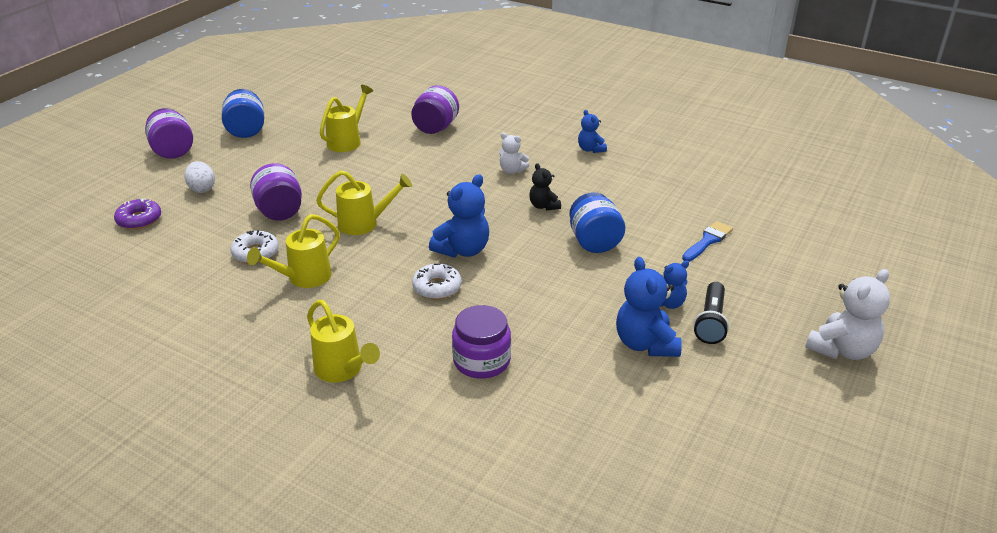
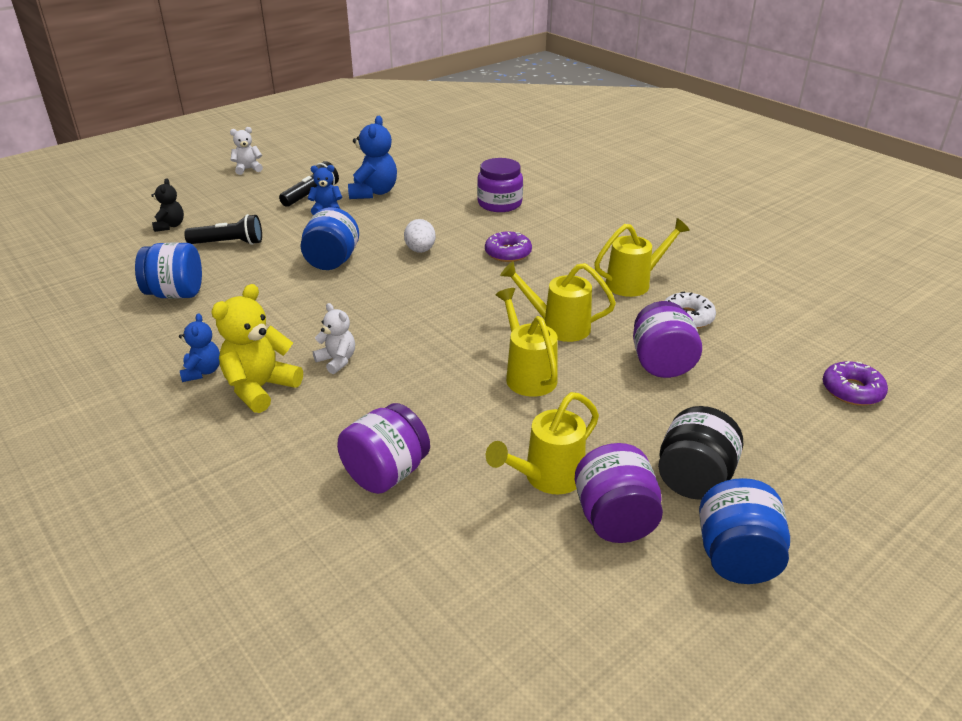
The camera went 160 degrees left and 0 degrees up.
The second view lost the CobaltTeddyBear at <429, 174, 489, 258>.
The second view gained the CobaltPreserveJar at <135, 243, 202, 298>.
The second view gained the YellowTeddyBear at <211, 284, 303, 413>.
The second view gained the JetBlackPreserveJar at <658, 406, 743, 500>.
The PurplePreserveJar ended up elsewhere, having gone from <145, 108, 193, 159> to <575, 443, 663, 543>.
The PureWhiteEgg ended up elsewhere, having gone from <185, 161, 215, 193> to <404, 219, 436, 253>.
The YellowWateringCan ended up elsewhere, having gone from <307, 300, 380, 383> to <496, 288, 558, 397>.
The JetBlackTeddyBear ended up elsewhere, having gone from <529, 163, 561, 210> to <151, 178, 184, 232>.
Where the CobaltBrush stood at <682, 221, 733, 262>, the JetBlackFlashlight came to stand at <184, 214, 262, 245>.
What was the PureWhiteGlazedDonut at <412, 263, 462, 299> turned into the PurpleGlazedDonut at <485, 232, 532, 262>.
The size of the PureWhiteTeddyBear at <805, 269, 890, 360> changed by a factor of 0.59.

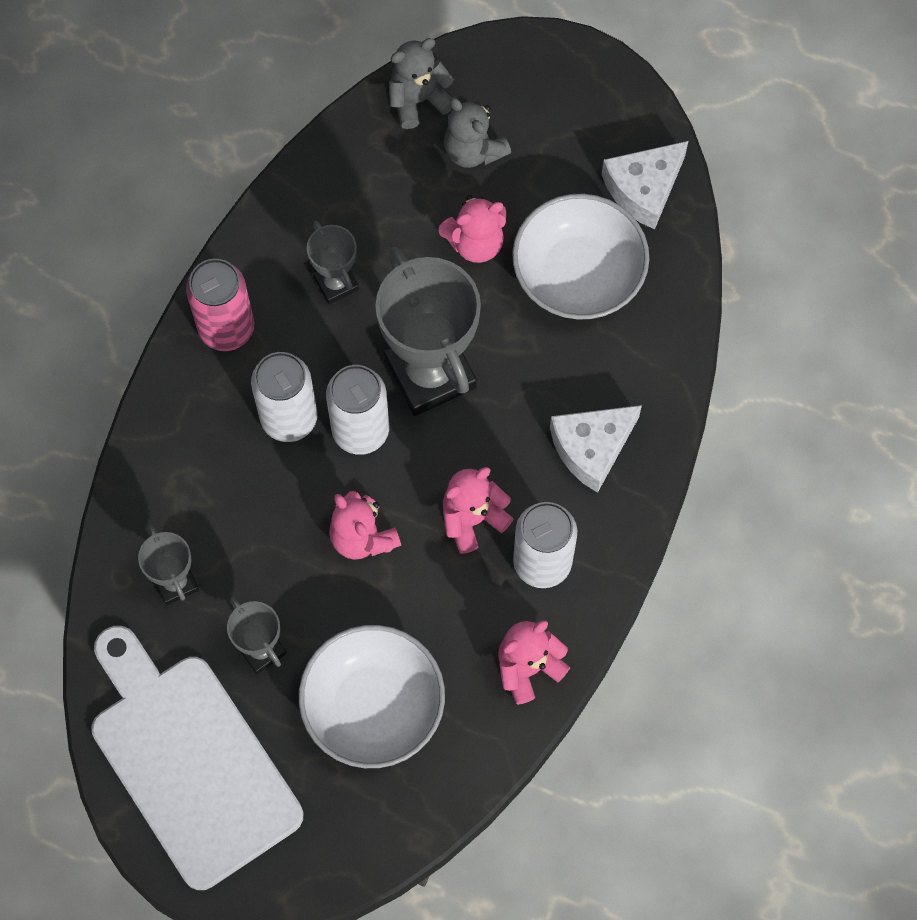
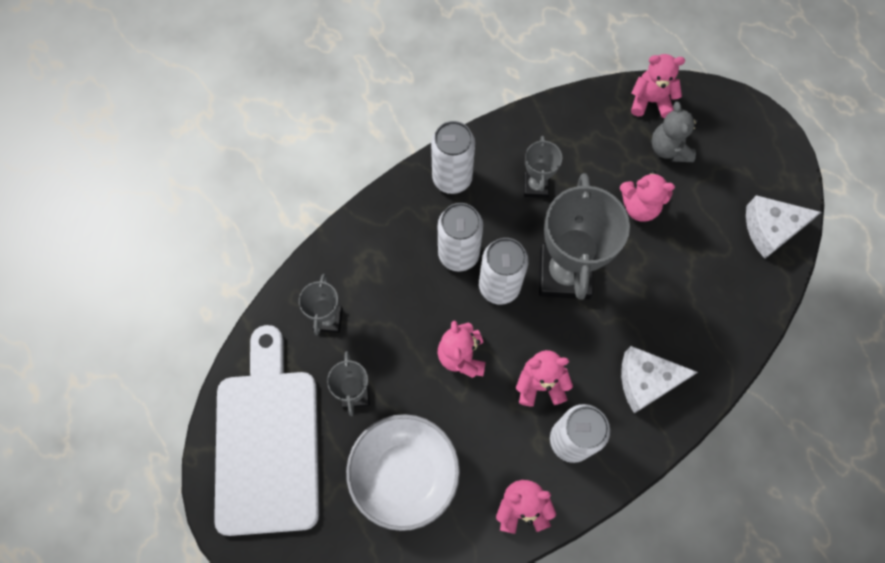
The camera went 30 degrees right and 0 degrees up.
The second view lost the PureWhiteBowl at <512, 194, 649, 320>.
What was the RosePinkTin at <186, 259, 254, 351> turned into the PureWhiteTin at <431, 121, 475, 194>.
What was the GrayTeddyBear at <389, 38, 454, 129> turned into the RosePinkTeddyBear at <631, 54, 685, 118>.

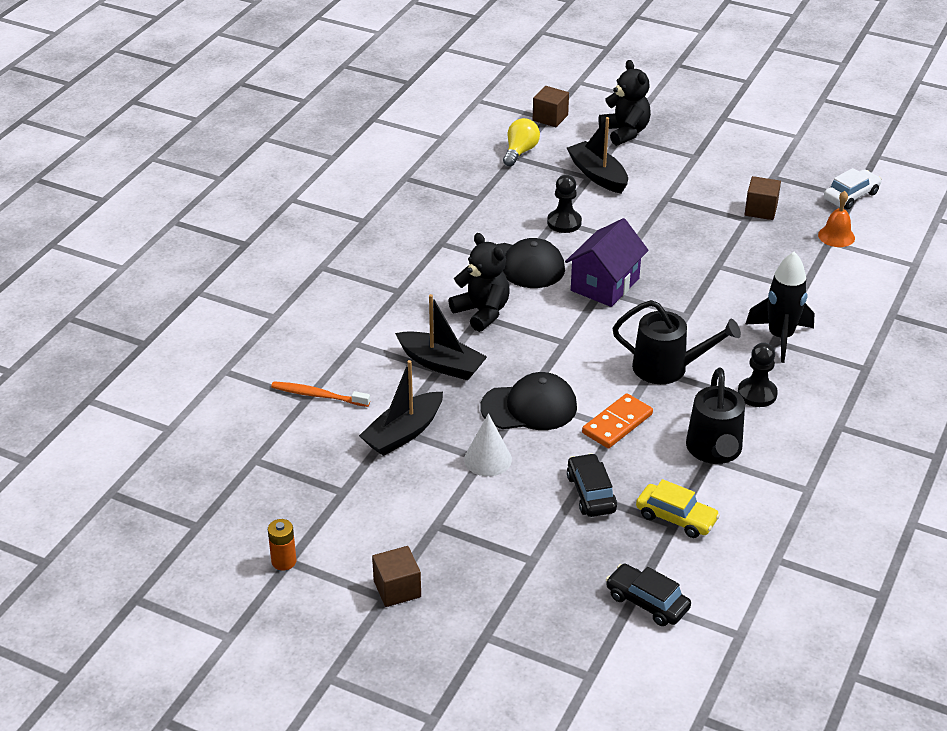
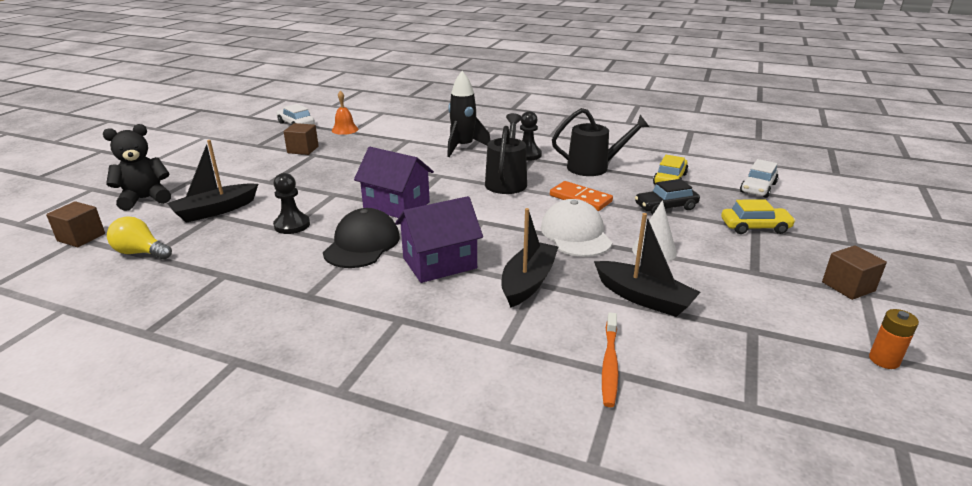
The camera went 95 degrees left and 10 degrees down.
The second view gained the YellowAutomobile at <721, 199, 796, 234>.
Where the JetBlackTeddyBear stood at <448, 233, 510, 332>, the PurpleToyHouse came to stand at <395, 196, 483, 283>.
What was the JetBlackPeakedCap at <480, 372, 577, 430> turned into the PureWhitePeakedCap at <541, 199, 612, 257>.
What was the JetBlackAutomobile at <606, 563, 691, 626> turned into the PureWhiteAutomobile at <740, 159, 779, 198>.

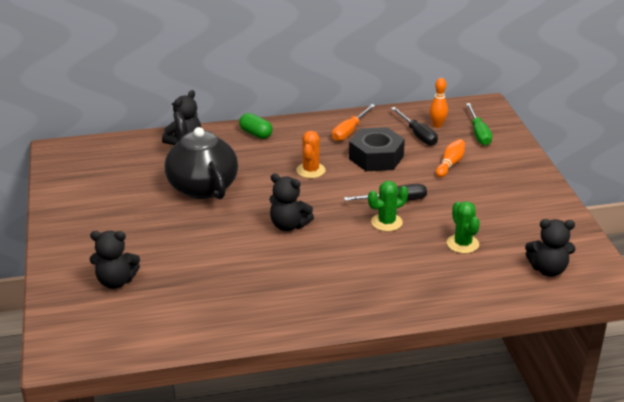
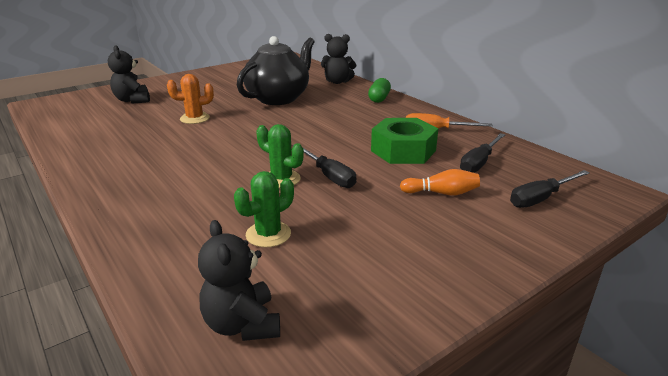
The camera went 65 degrees right and 5 degrees down.
The second view lost the JetBlackTeddyBear at <269, 173, 314, 231>.
The second view lost the OrangeColouredBowlingPin at <430, 78, 448, 128>.
The OrangeColouredCactus ended up elsewhere, having gone from <296, 131, 326, 178> to <167, 74, 214, 124>.
What was the JetBlackHexagonNut at <349, 127, 405, 171> turned into the GreenHexagonNut at <371, 118, 438, 164>.
What was the GreenFlatScrewdriver at <466, 103, 492, 146> turned into the JetBlackFlatScrewdriver at <510, 170, 590, 208>.

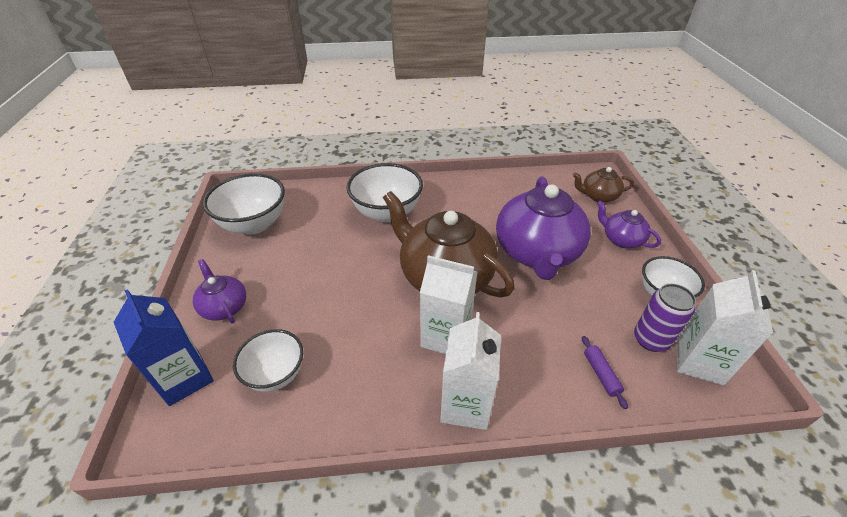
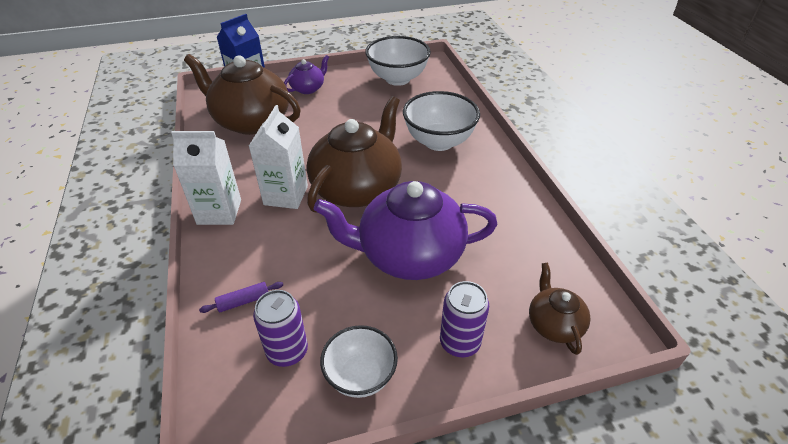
The camera went 80 degrees right and 0 degrees up.
The second view lost the PureWhiteCarton at <676, 270, 773, 385>.
Where the PureWhiteBowl stood at <233, 329, 303, 392>, the RussetTeaPot came to stand at <184, 54, 301, 135>.
Where the PurpleTeaPot stood at <597, 200, 661, 248>, the PurpleTin came to stand at <440, 281, 489, 357>.

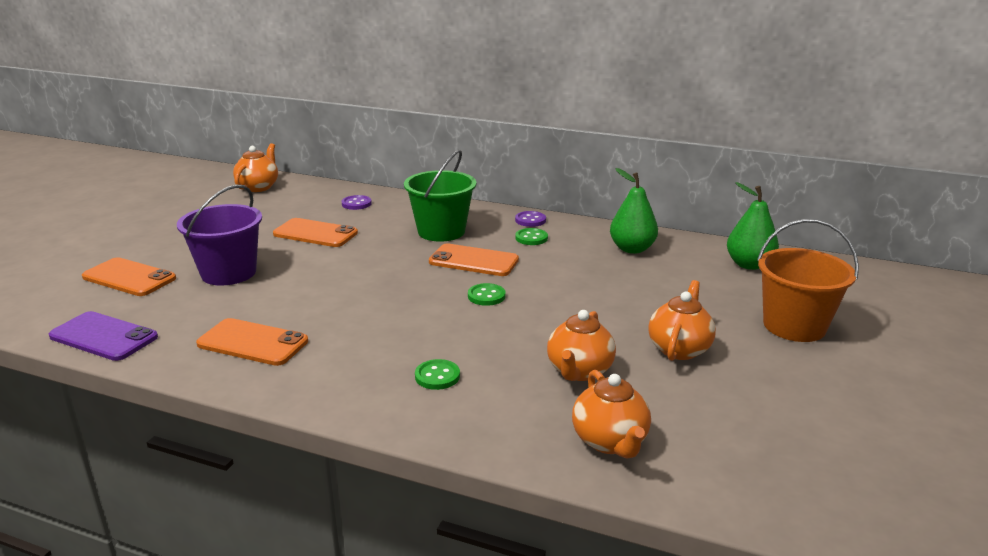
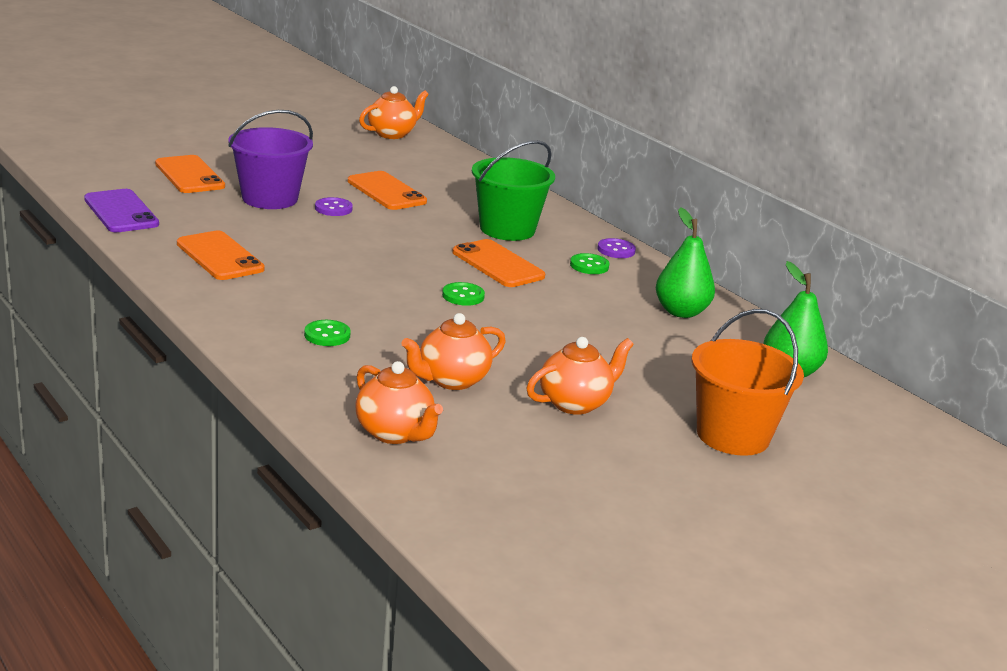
The camera went 30 degrees right and 0 degrees up.
The PurpleSewingButton ended up elsewhere, having gone from <342, 195, 372, 210> to <315, 197, 353, 216>.
The OrangeColouredTeaPot at <572, 370, 651, 458> ended up facing another way, 60 degrees counterclockwise from before.

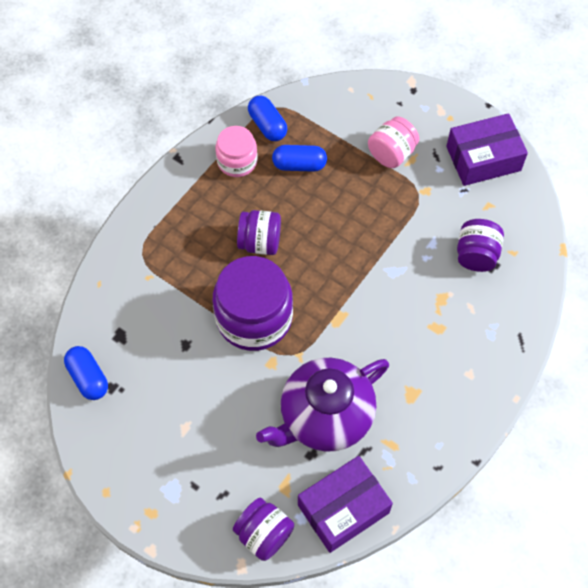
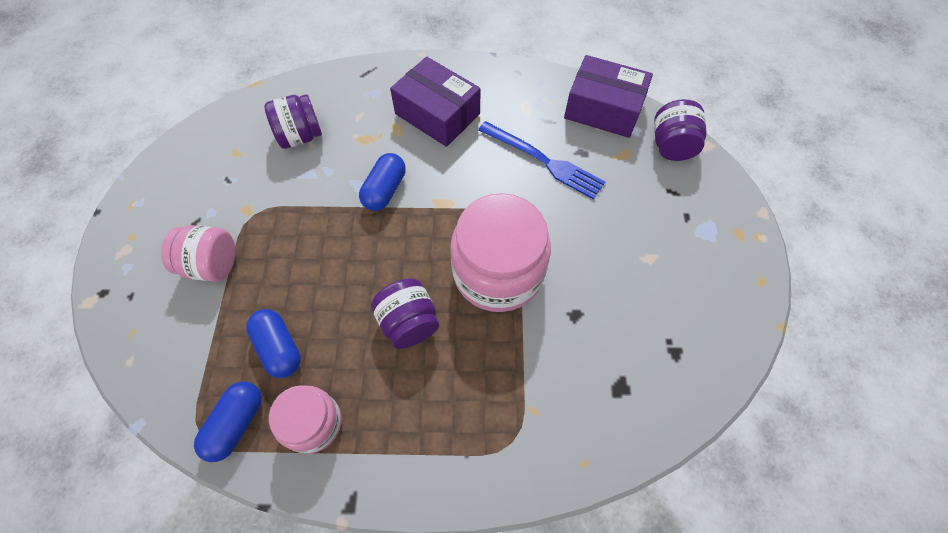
The camera went 125 degrees left and 0 degrees up.
The CobaltCapsule ended up elsewhere, having gone from <64, 346, 108, 400> to <359, 153, 406, 211>.
The PurplePackage ended up elsewhere, having gone from <446, 113, 528, 186> to <390, 57, 481, 147>.
Where the PurpleTeaPot stood at <256, 358, 389, 452>, the CobaltDinnerFork came to stand at <478, 121, 605, 199>.
What was the PurplePreserveJar at <213, 256, 293, 351> turned into the RosePinkPreserveJar at <450, 193, 551, 312>.

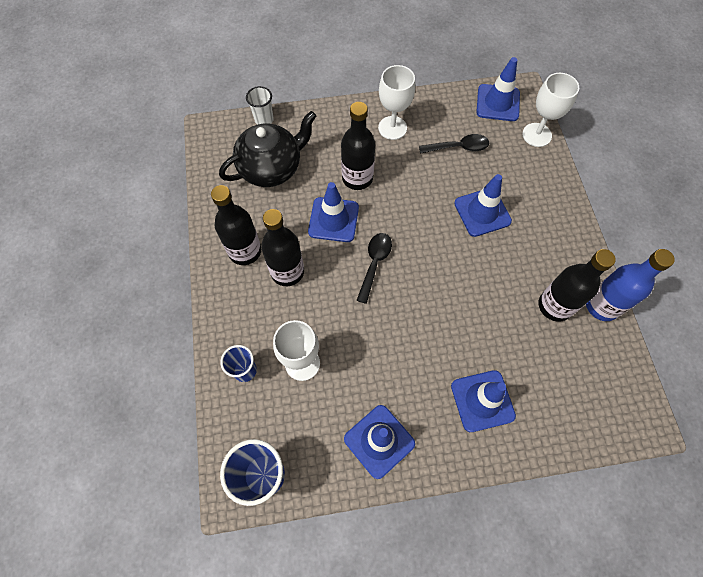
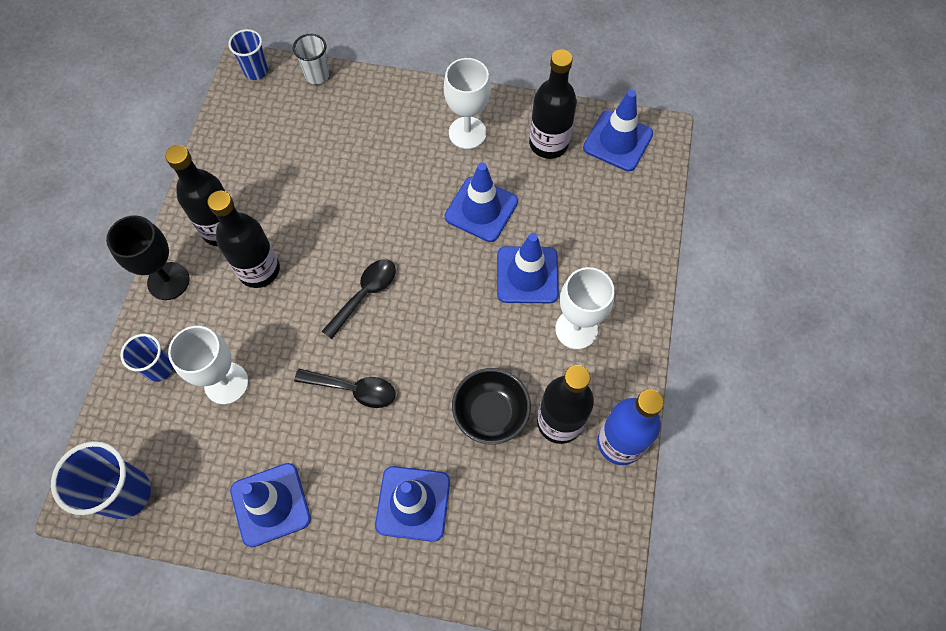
The camera went 20 degrees right and 0 degrees up.
The second view lost the JetBlackTeaPot at <219, 111, 316, 187>.
The second view gained the JetBlackWineGlass at <106, 215, 190, 300>.
The second view gained the CobaltTumbler at <228, 29, 268, 80>.
The second view gained the JetBlackBowl at <452, 368, 531, 444>.
The CobaltTrafficCone ended up elsewhere, having gone from <308, 182, 359, 242> to <445, 163, 518, 242>.
The JetBlackFlask ended up elsewhere, having gone from <341, 102, 375, 190> to <529, 49, 577, 159>.
The JetBlackSpoon ended up elsewhere, having gone from <419, 134, 489, 154> to <294, 369, 396, 408>.
The PureWhiteWineGlass ended up elsewhere, having gone from <522, 73, 579, 147> to <555, 267, 614, 349>.

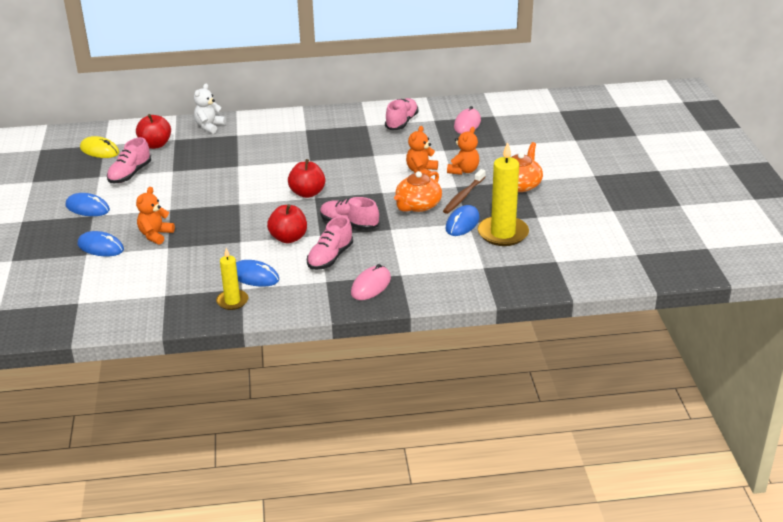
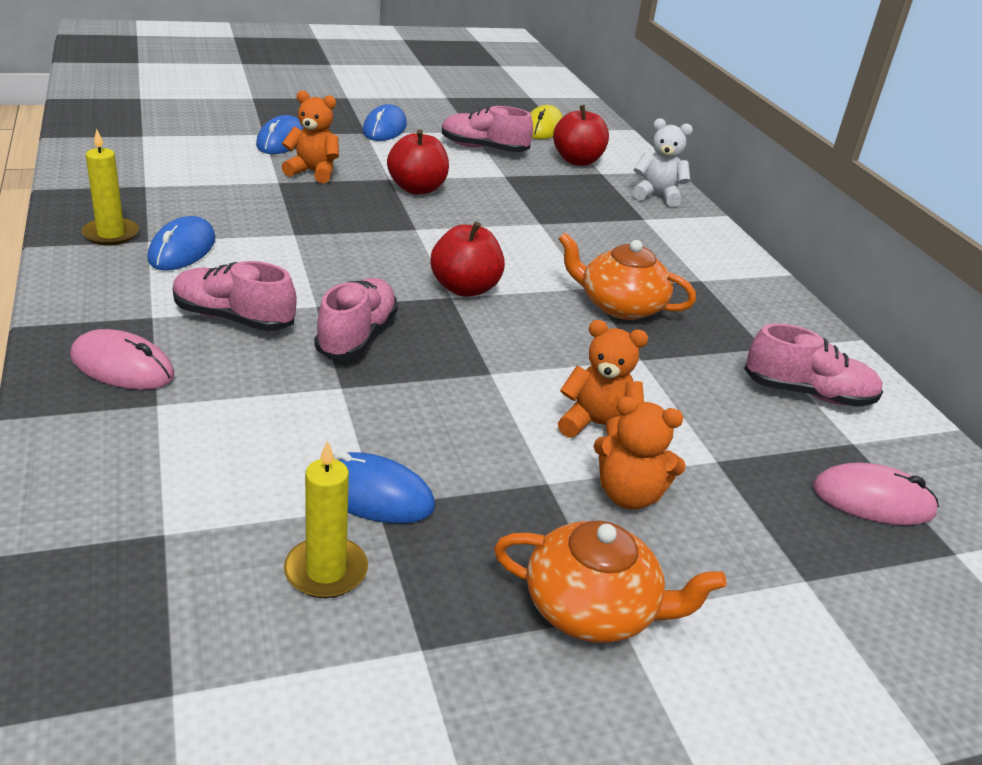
The camera went 75 degrees right and 0 degrees up.
The second view lost the RussetToothbrush at <443, 169, 486, 214>.
The CrimsonApple ended up elsewhere, having gone from <267, 204, 307, 243> to <387, 129, 449, 195>.
The OrangeColouredTeaPot ended up elsewhere, having gone from <394, 171, 442, 212> to <558, 233, 696, 320>.
The size of the YellowWaxCandle at <478, 142, 529, 246> changed by a factor of 0.58.

